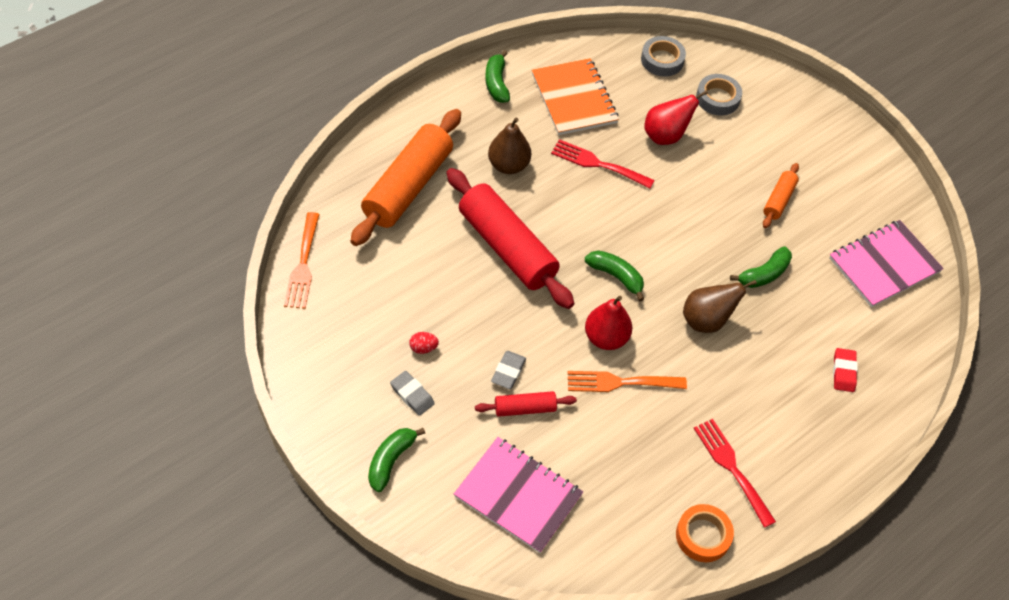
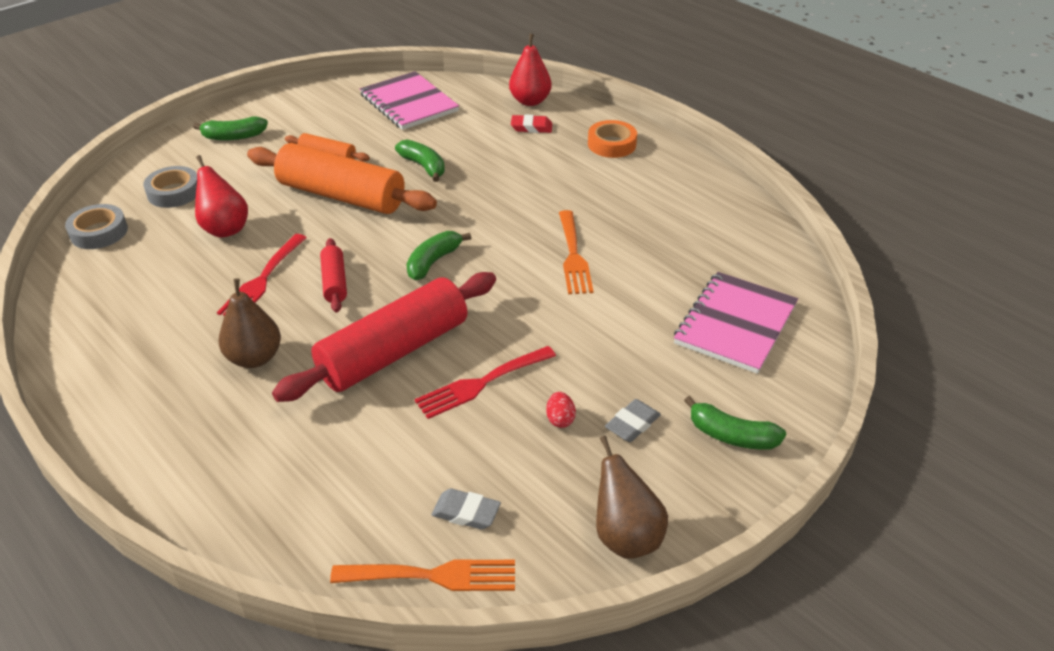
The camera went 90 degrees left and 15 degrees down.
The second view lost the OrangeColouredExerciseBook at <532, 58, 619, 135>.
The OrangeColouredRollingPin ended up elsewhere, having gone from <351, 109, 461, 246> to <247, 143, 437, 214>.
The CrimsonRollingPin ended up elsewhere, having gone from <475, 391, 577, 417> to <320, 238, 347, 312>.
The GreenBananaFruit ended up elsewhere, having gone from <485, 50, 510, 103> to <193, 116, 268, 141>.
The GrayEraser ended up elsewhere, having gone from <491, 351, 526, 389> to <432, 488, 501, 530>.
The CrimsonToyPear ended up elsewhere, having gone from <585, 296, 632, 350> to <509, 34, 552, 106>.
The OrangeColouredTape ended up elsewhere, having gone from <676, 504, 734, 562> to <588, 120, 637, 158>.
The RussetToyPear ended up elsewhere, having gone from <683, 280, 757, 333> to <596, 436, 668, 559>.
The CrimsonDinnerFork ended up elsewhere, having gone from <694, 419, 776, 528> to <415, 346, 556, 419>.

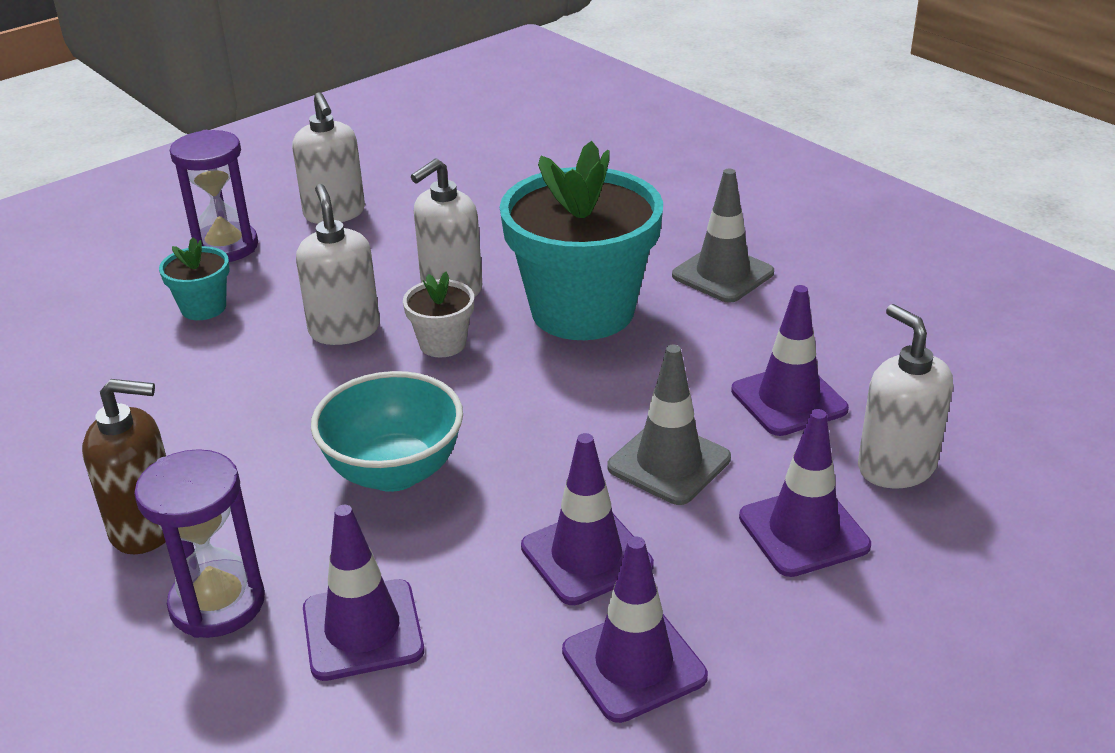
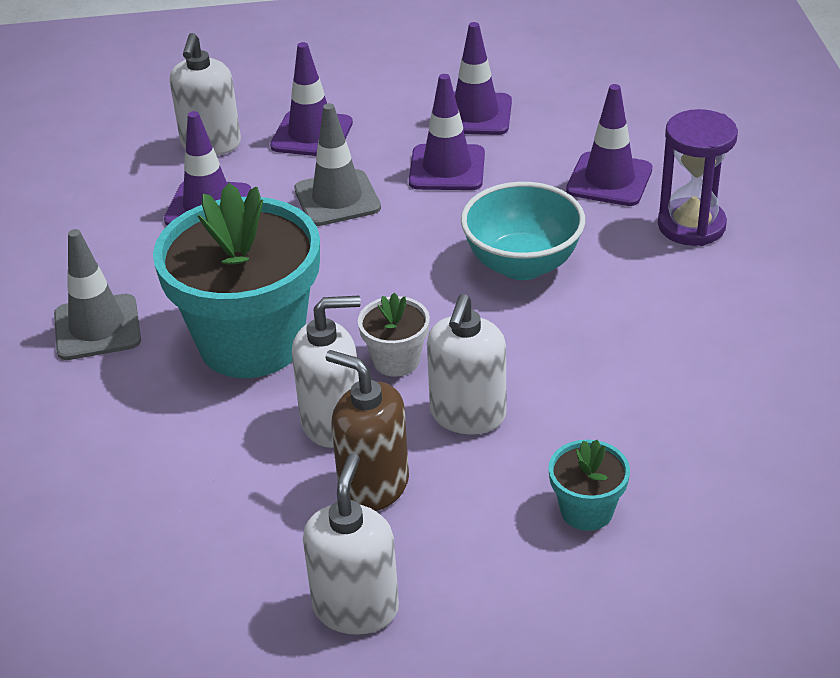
The camera went 145 degrees left and 5 degrees up.
The second view lost the PurpleSandglass at <170, 130, 258, 262>.
The RussetSoapDispenser ended up elsewhere, having gone from <82, 379, 166, 554> to <325, 350, 409, 511>.

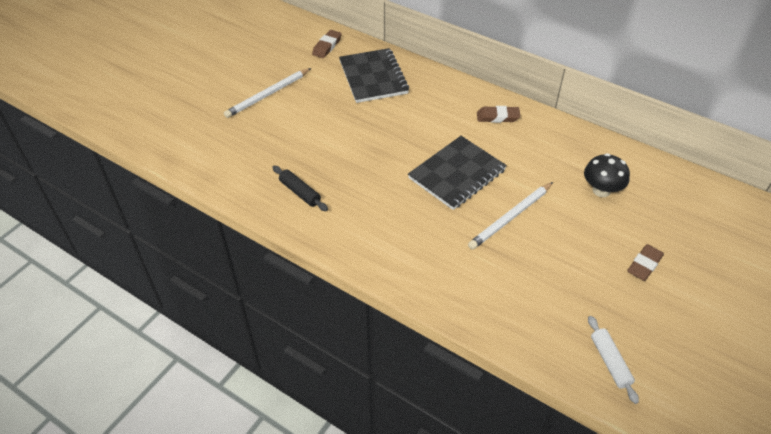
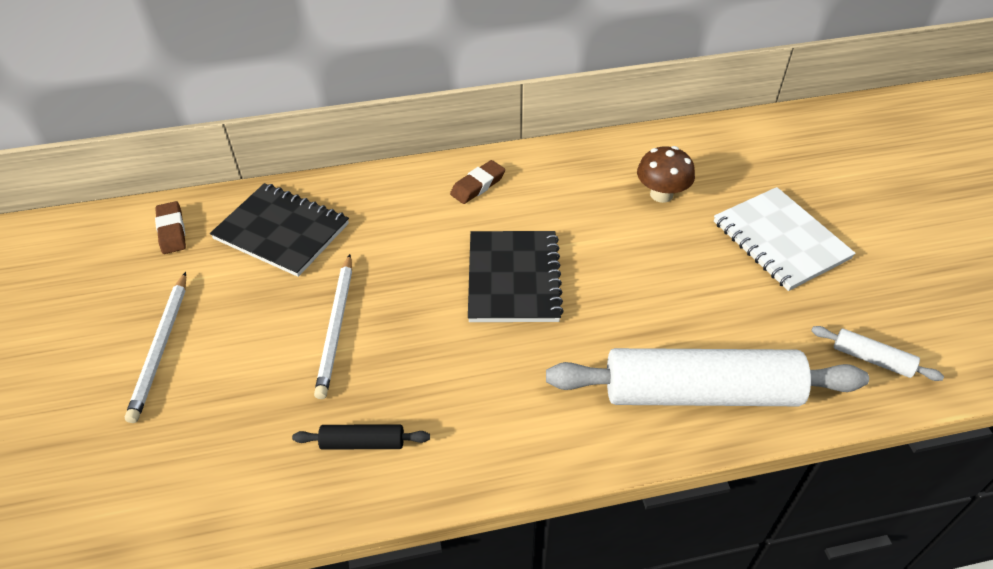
The camera went 45 degrees left and 0 degrees up.
The second view gained the PureWhiteRollingPin at <546, 348, 869, 406>.
The PureWhiteWoodenPencil ended up elsewhere, having gone from <468, 182, 553, 250> to <314, 254, 352, 399>.
Where the RussetEraser stood at <627, 244, 664, 281>, the PureWhiteExerciseBook came to stand at <714, 187, 856, 291>.
What was the JetBlackFungus at <584, 153, 630, 197> turned into the RussetFungus at <637, 146, 695, 203>.

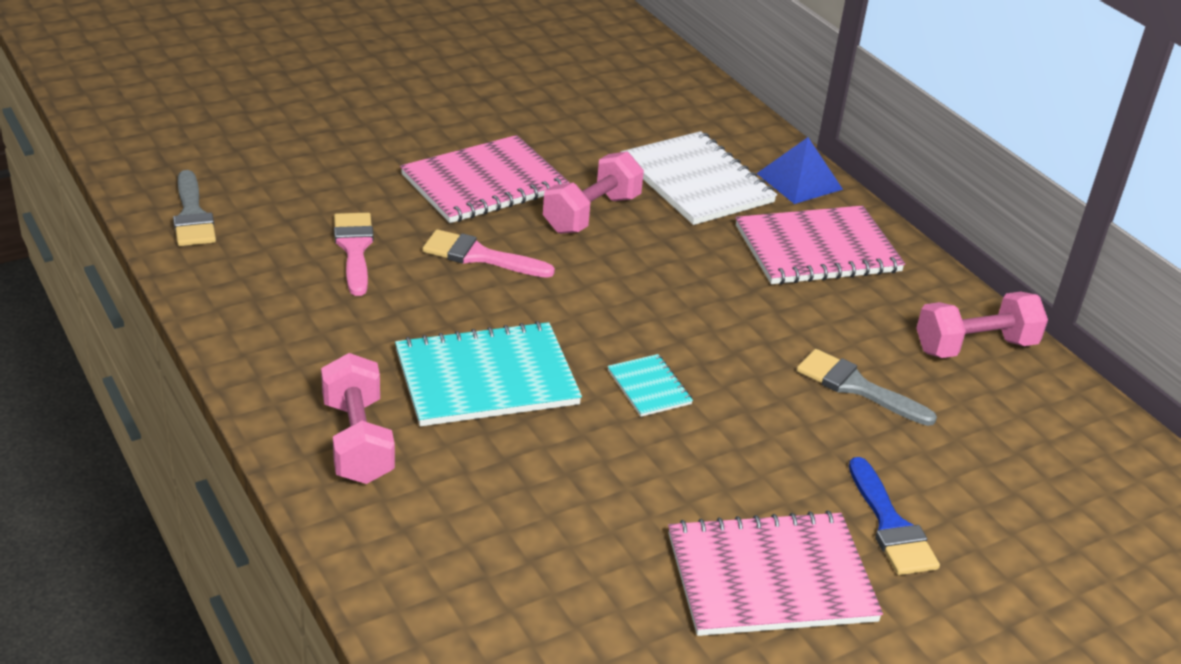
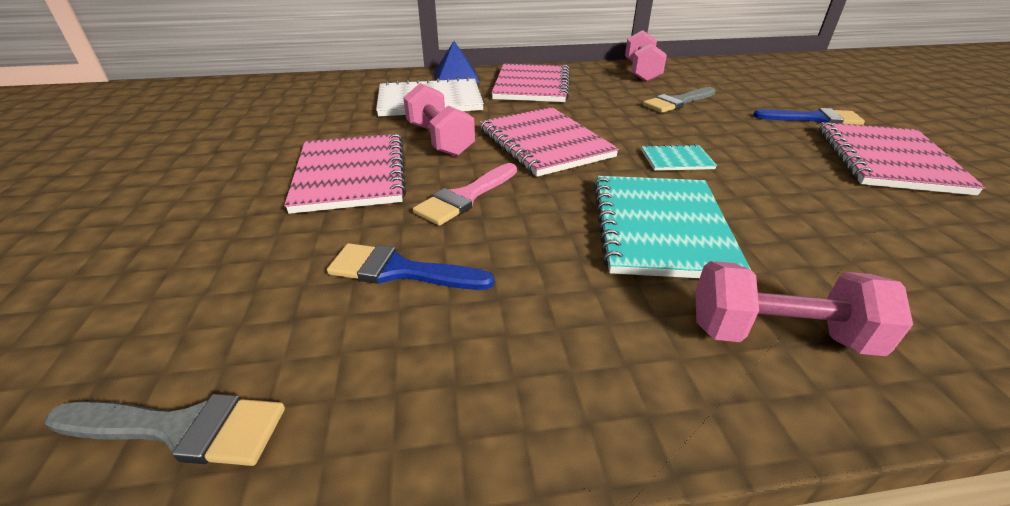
The camera went 65 degrees left and 0 degrees up.
The second view gained the RosePinkExerciseBook at <479, 107, 619, 177>.
What was the RosePinkBrush at <334, 213, 374, 296> turned into the CobaltBrush at <327, 243, 494, 290>.

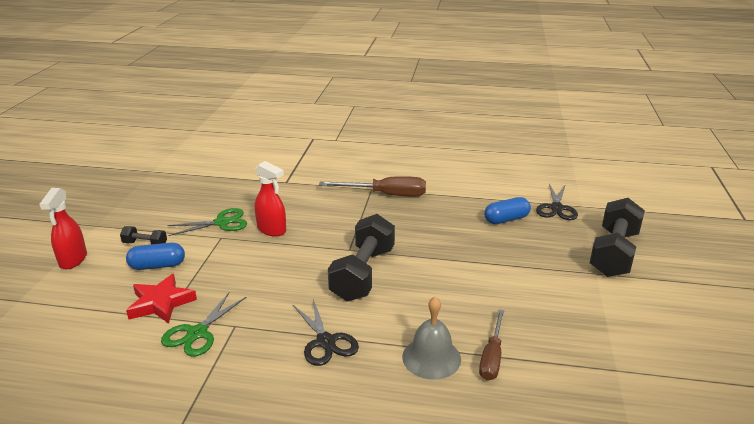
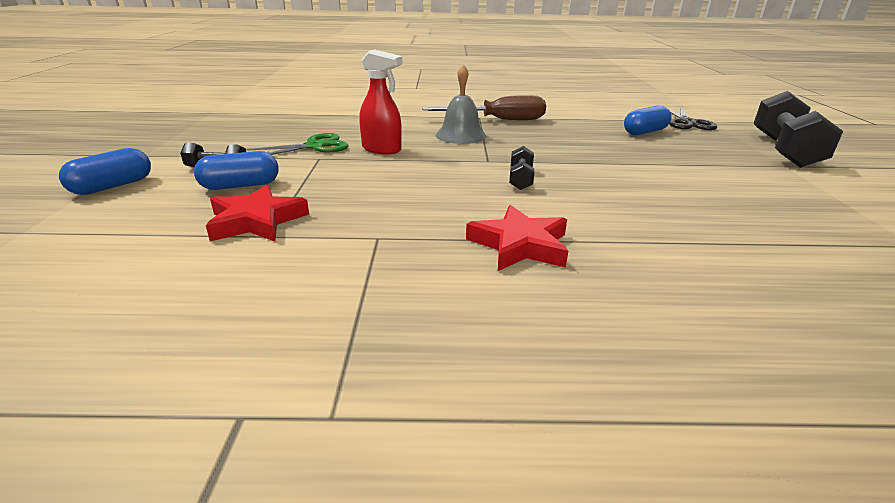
The camera went 10 degrees left and 0 degrees up.
The second view lost the GreenShears at <161, 292, 247, 357>.
The second view lost the RussetFlatScrewdriver at <479, 309, 504, 381>.
The GrayBell ended up elsewhere, having gone from <402, 296, 461, 380> to <436, 64, 486, 144>.
Where the CrimsonSprayer stood at <39, 188, 87, 269>, the CobaltCapsule came to stand at <59, 148, 151, 195>.
Where the JetBlackShears stood at <293, 299, 359, 366>, the CrimsonFivePointedStar came to stand at <466, 205, 568, 271>.
The size of the JetBlackDumbbell at <328, 214, 395, 302> changed by a factor of 0.45.

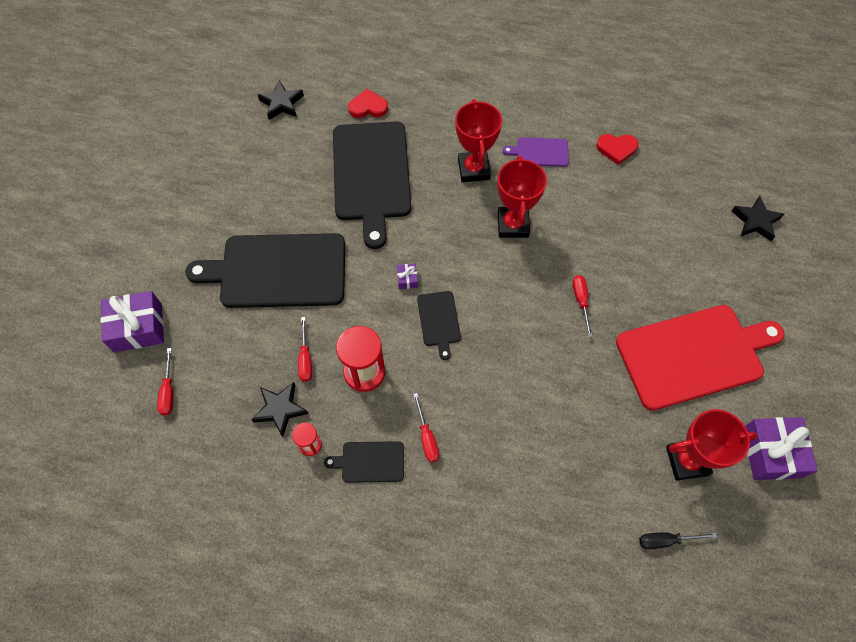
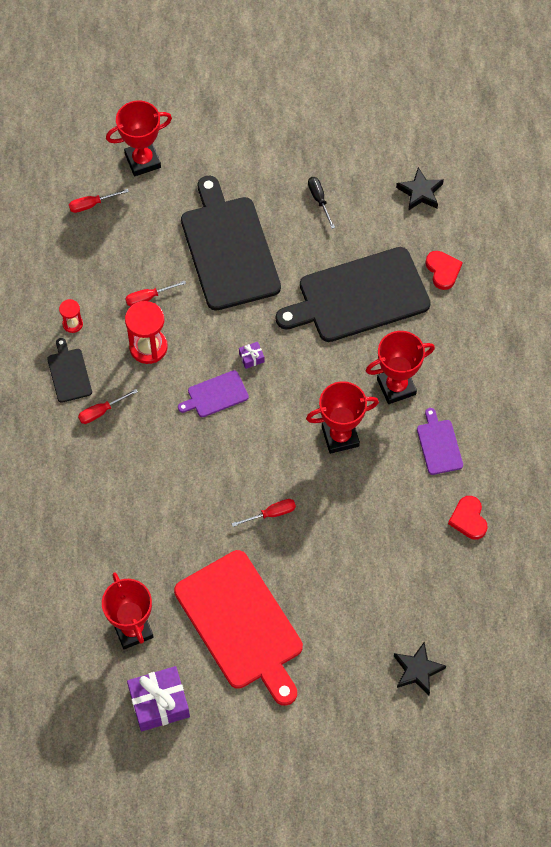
The camera went 75 degrees right and 0 degrees up.
The second view lost the JetBlackFivePointedStar at <251, 382, 309, 437>.
The JetBlackFlatScrewdriver ended up elsewhere, having gone from <639, 532, 717, 549> to <308, 177, 335, 229>.
Where the PurplePresent stood at <101, 291, 164, 352>, the CrimsonPrizeCup came to stand at <106, 100, 172, 176>.
What was the JetBlackChoppingBoard at <417, 291, 461, 360> turned into the PurpleChoppingBoard at <178, 370, 249, 417>.

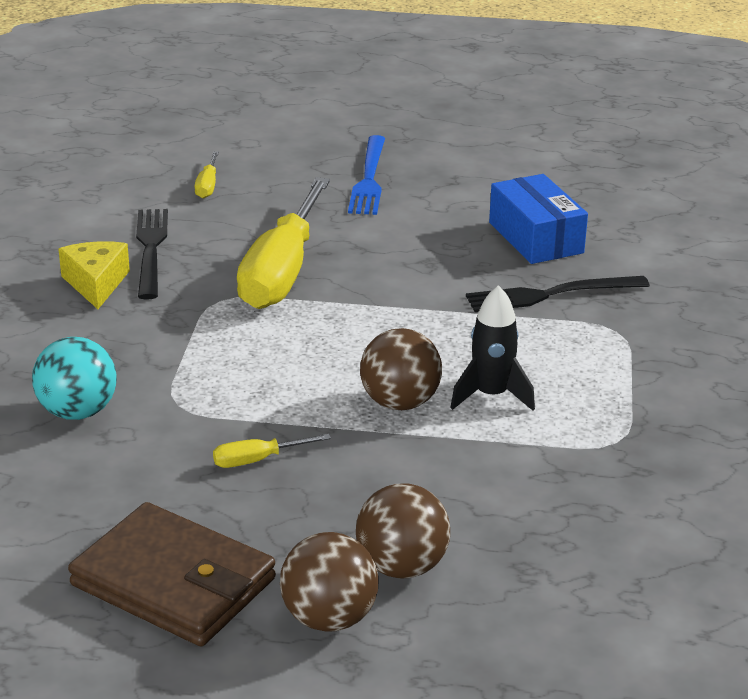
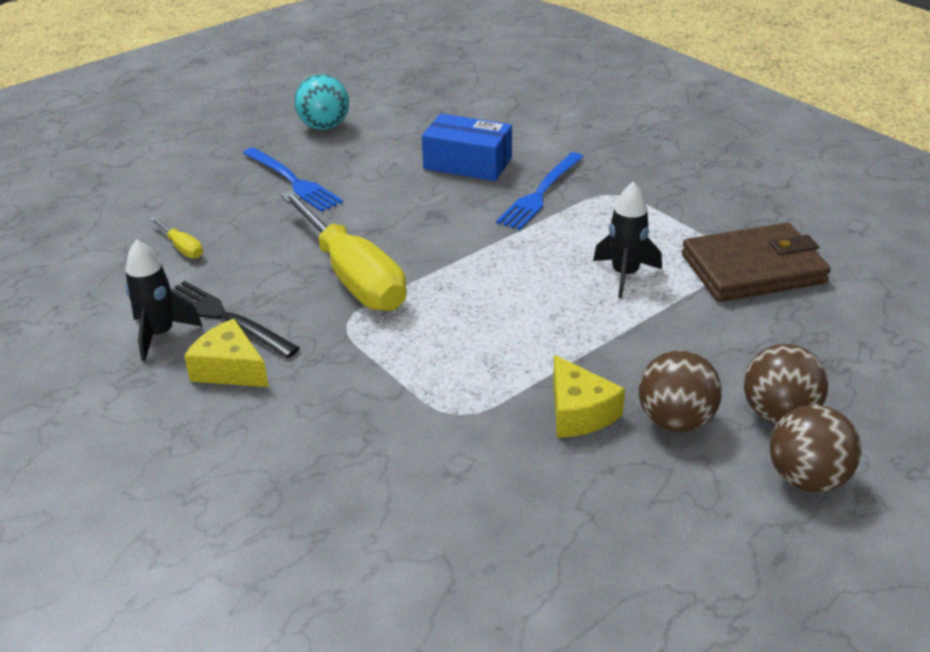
The camera went 45 degrees left and 5 degrees up.
The second view gained the JetBlackSpaceship at <125, 239, 203, 361>.
The TurquoiseBall ended up elsewhere, having gone from <32, 337, 117, 420> to <294, 74, 349, 130>.
The RussetWallet ended up elsewhere, having gone from <68, 502, 276, 646> to <682, 223, 831, 302>.
The RussetBall ended up elsewhere, having gone from <360, 328, 442, 410> to <639, 350, 722, 432>.
Where the YellowFlatScrewdriver stood at <213, 434, 331, 468>, the YellowCheeseWedge came to stand at <553, 355, 625, 438>.
What was the JetBlackDinnerFork at <466, 276, 650, 312> turned into the CobaltDinnerFork at <496, 152, 584, 230>.

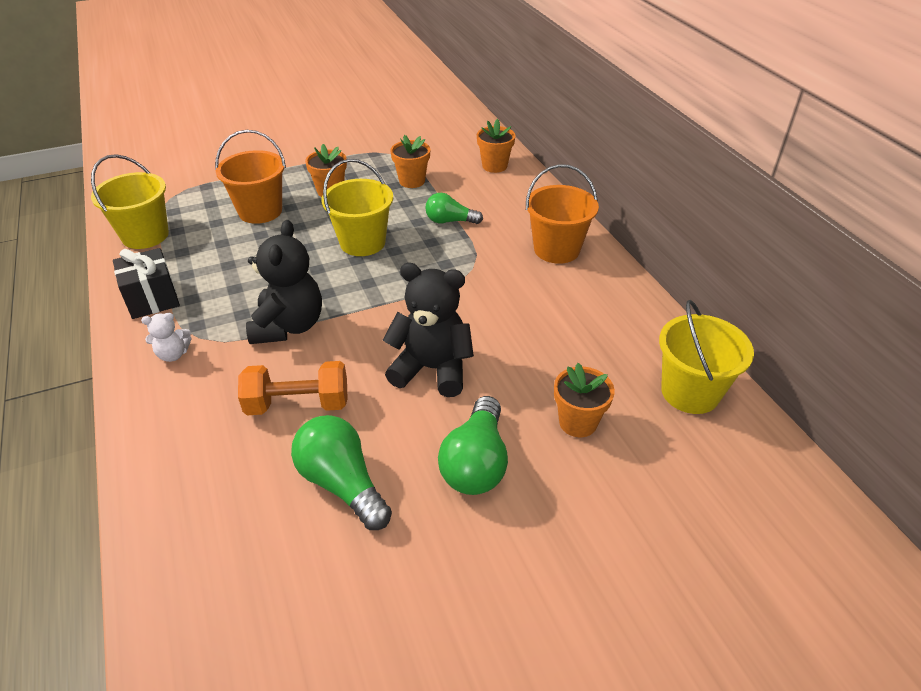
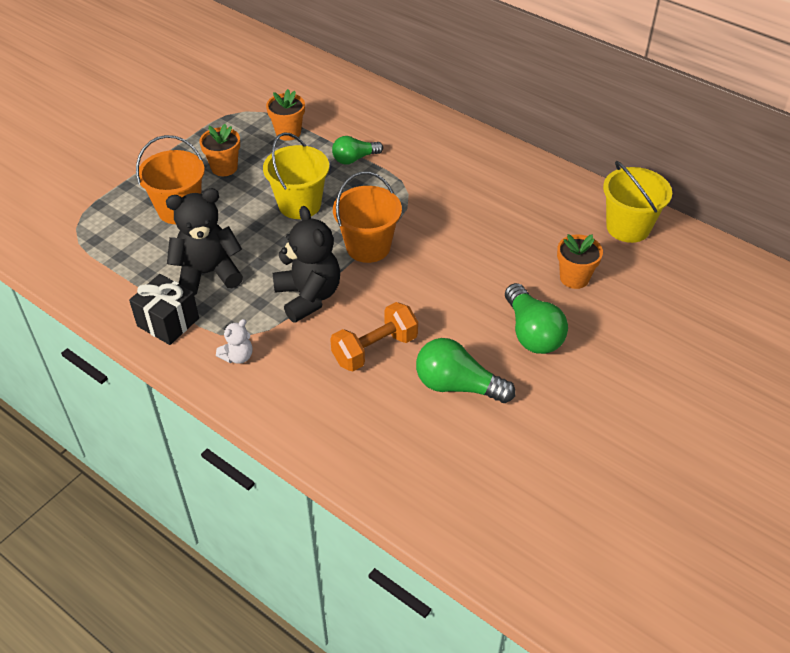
The camera went 30 degrees left and 5 degrees up.
The second view lost the YellowSandBucket at <91, 154, 169, 249>.
The second view lost the OrangeColouredPlantPot at <477, 119, 515, 173>.
The JetBlackTeddyBear ended up elsewhere, having gone from <383, 263, 474, 397> to <166, 188, 243, 295>.
The OrangeColouredSandBucket ended up elsewhere, having gone from <526, 164, 599, 264> to <333, 172, 402, 263>.

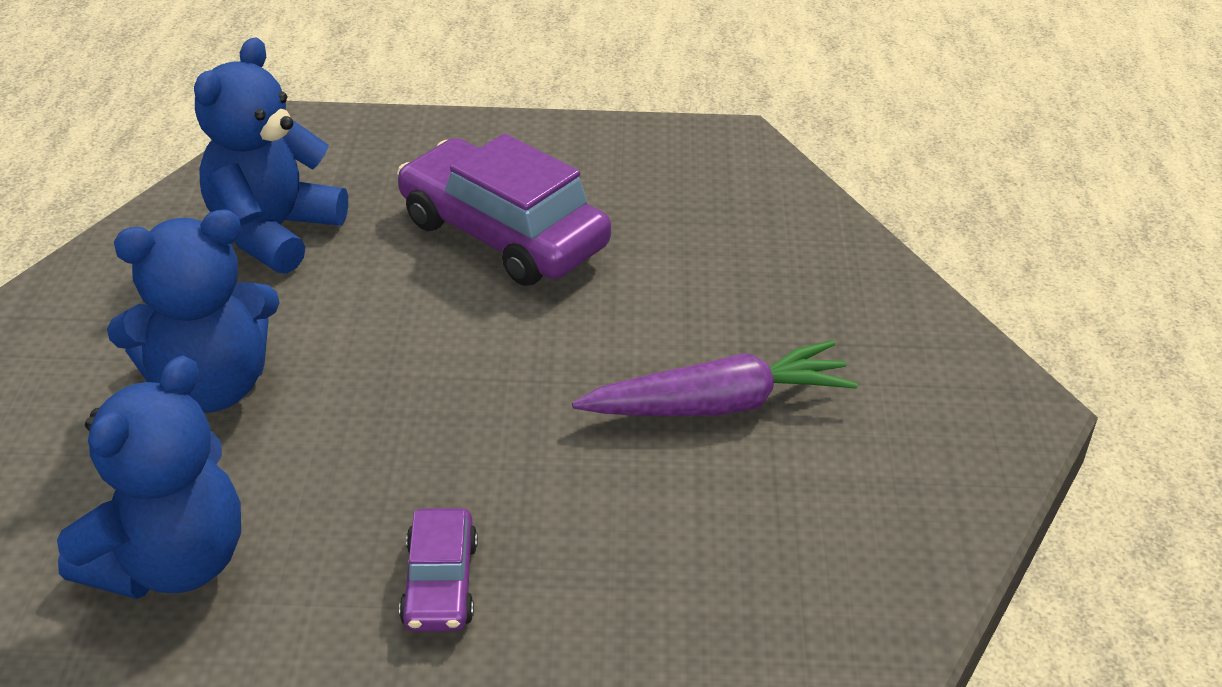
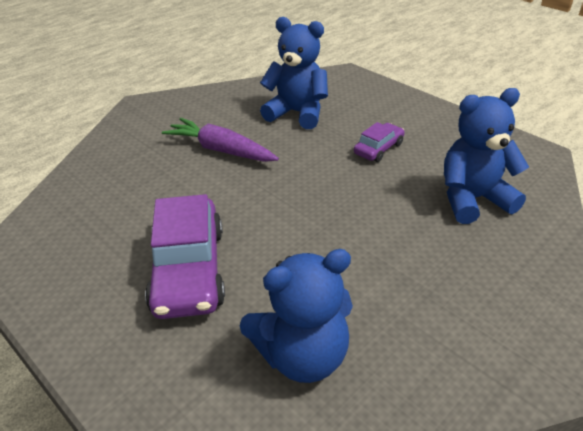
The camera went 135 degrees left and 0 degrees up.
The CobaltTeddyBear ended up elsewhere, having gone from <107, 209, 280, 413> to <260, 17, 328, 129>.

